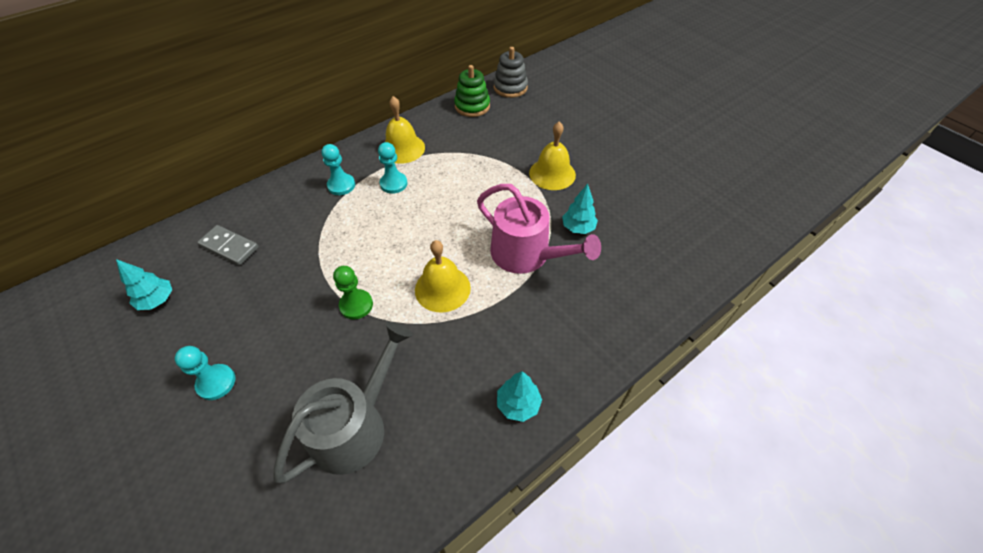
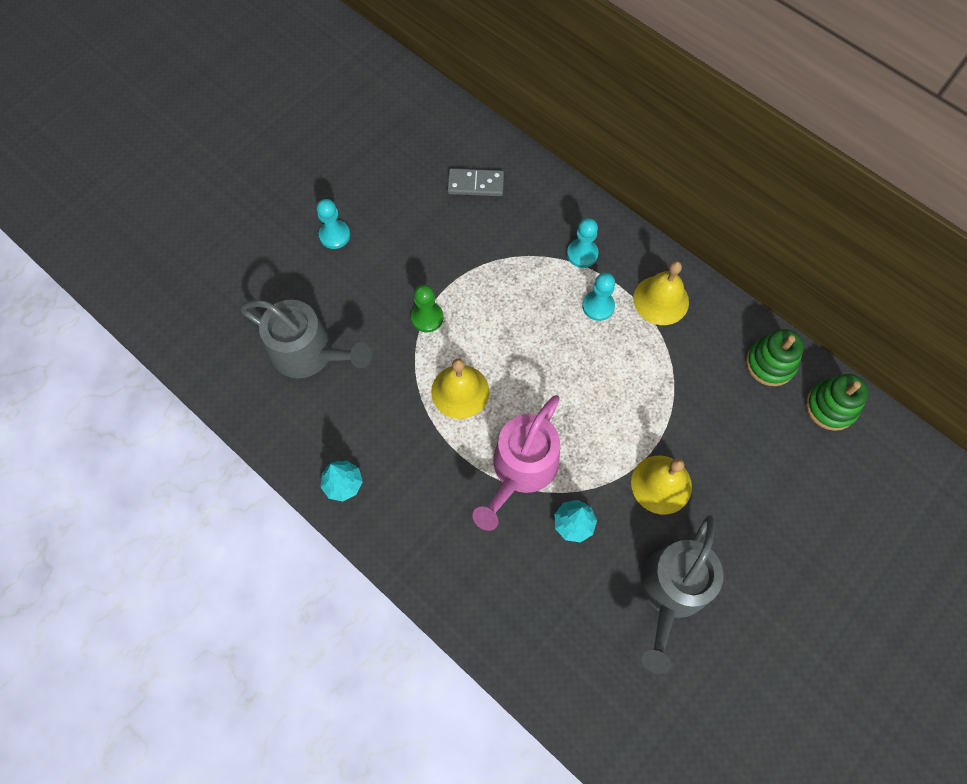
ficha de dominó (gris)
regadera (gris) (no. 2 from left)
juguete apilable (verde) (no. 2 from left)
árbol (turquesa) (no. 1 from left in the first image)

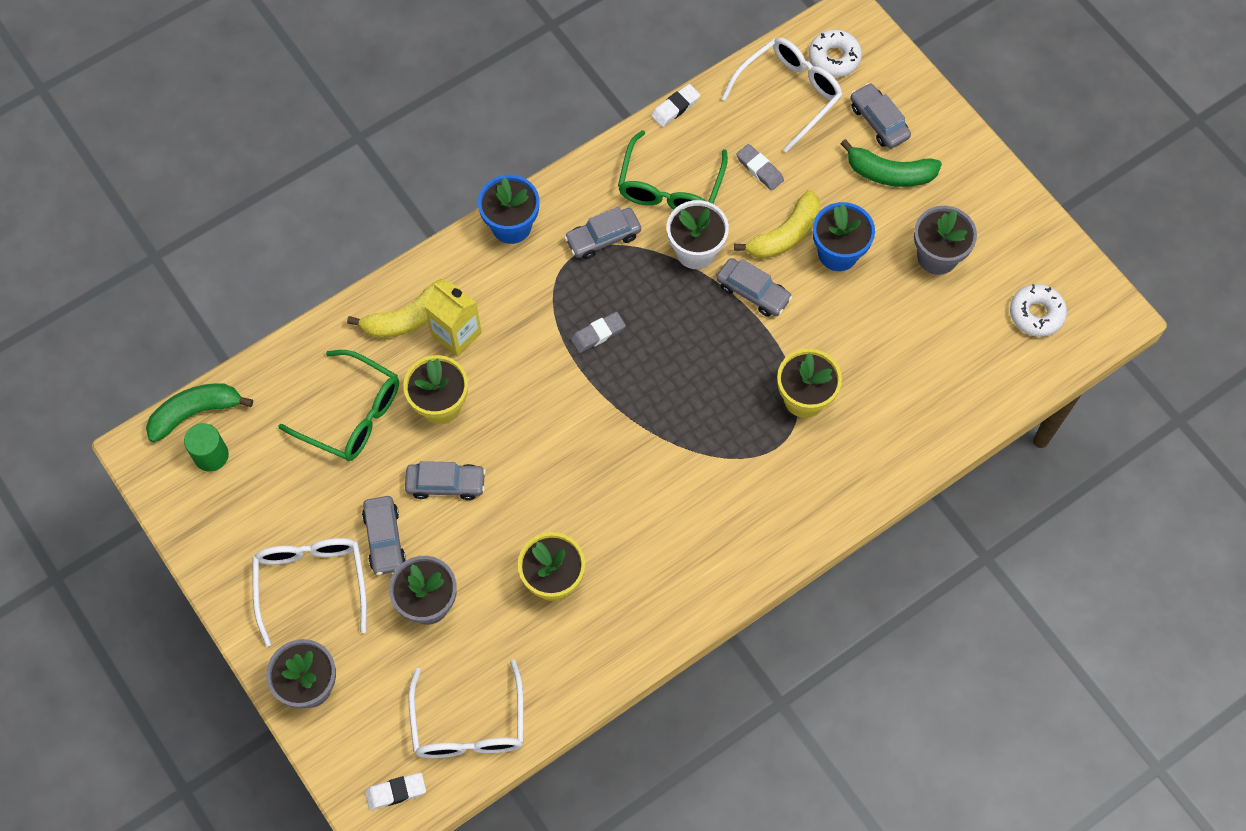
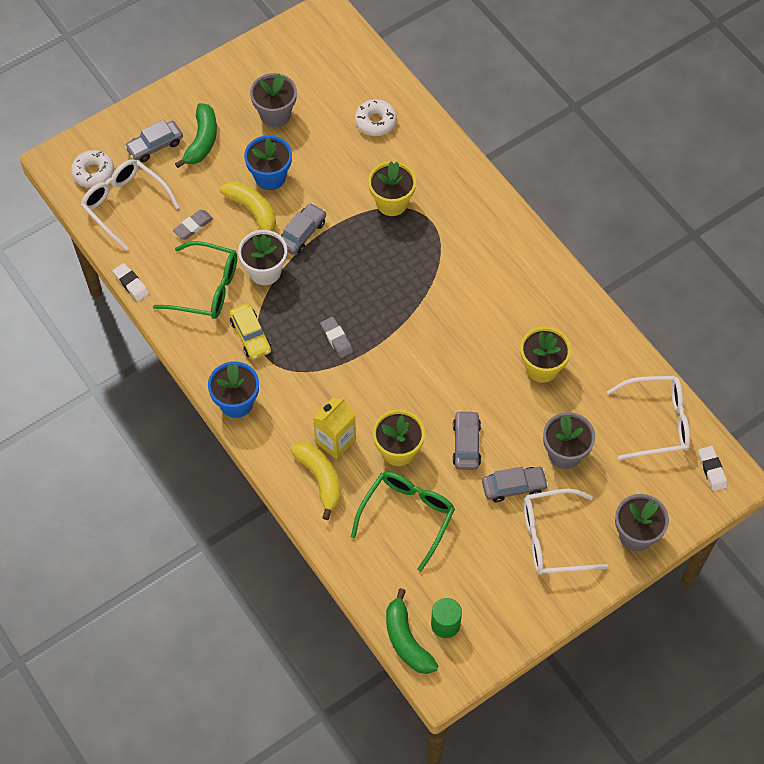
coche (amarillo)
rosquilla (blanco) (no. 2 from left)

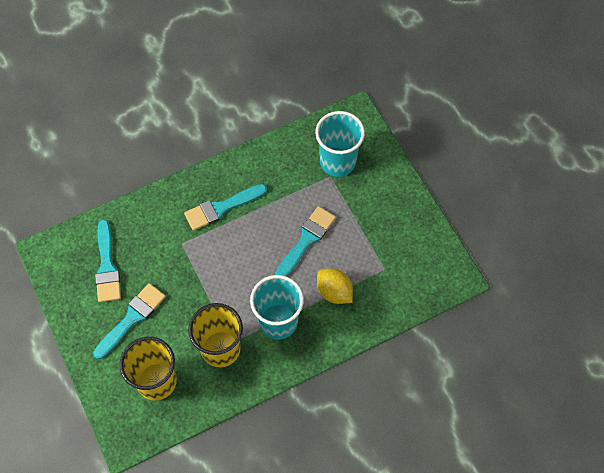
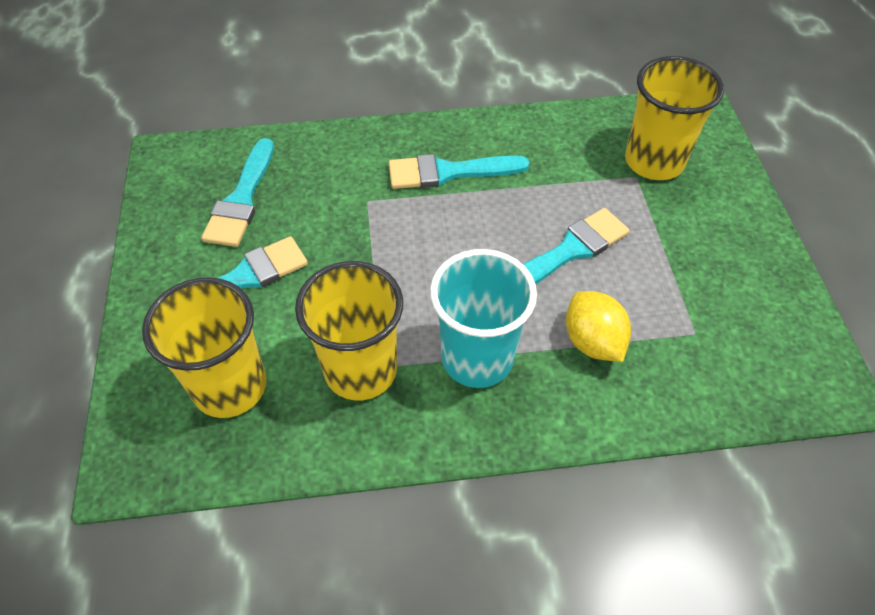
vaso (amarillo) (no. 3 from left)

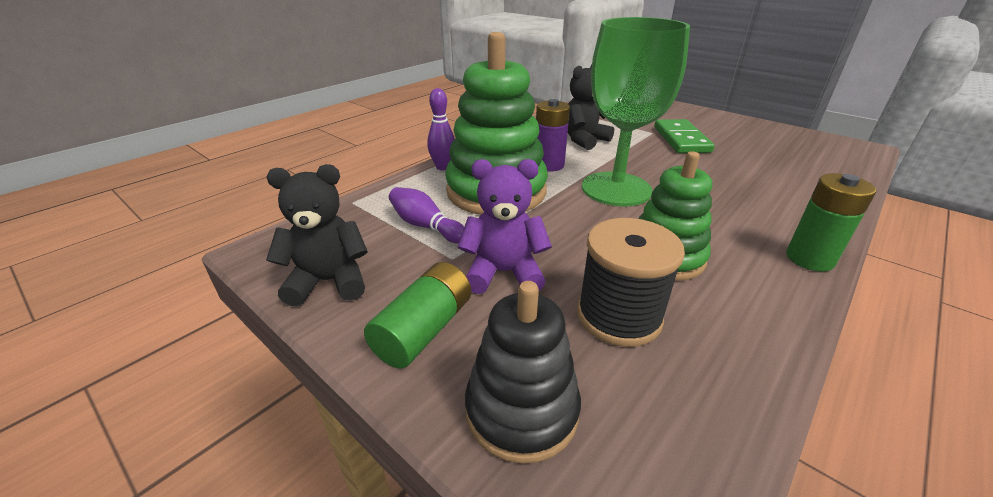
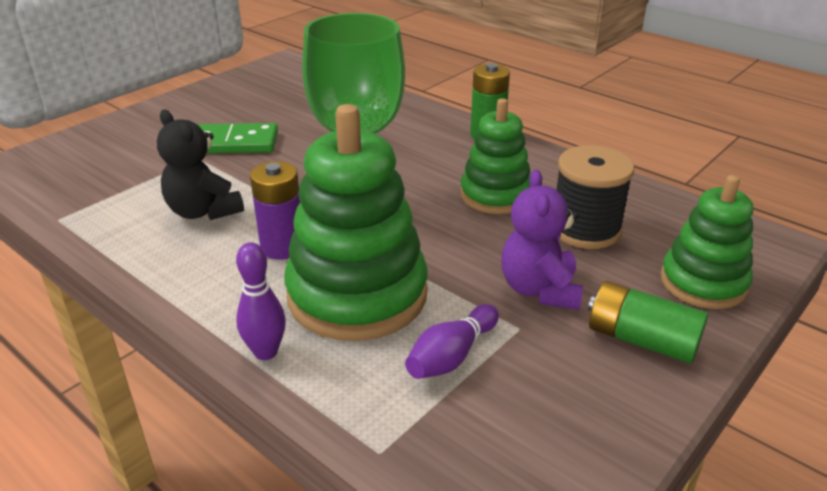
juguete apilable (verde) (no. 3 from left)
osito (negro) (no. 1 from left in the first image)

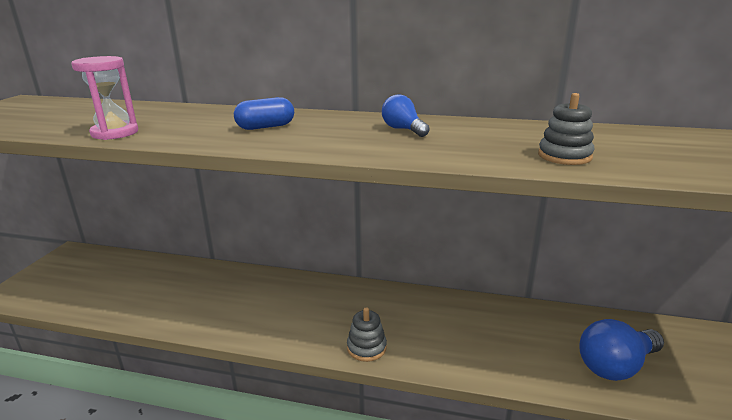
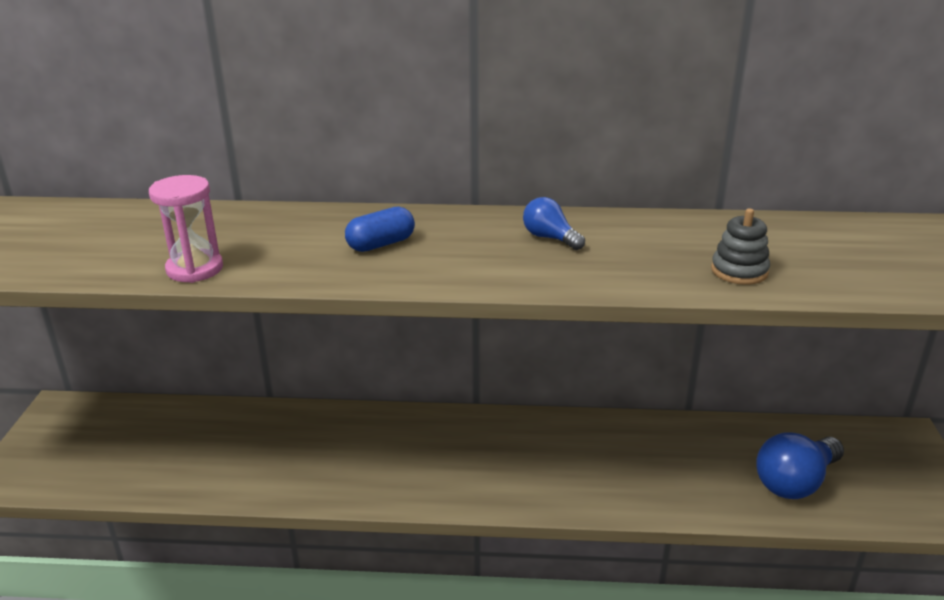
juguete apilable (gris) (no. 1 from left in the first image)

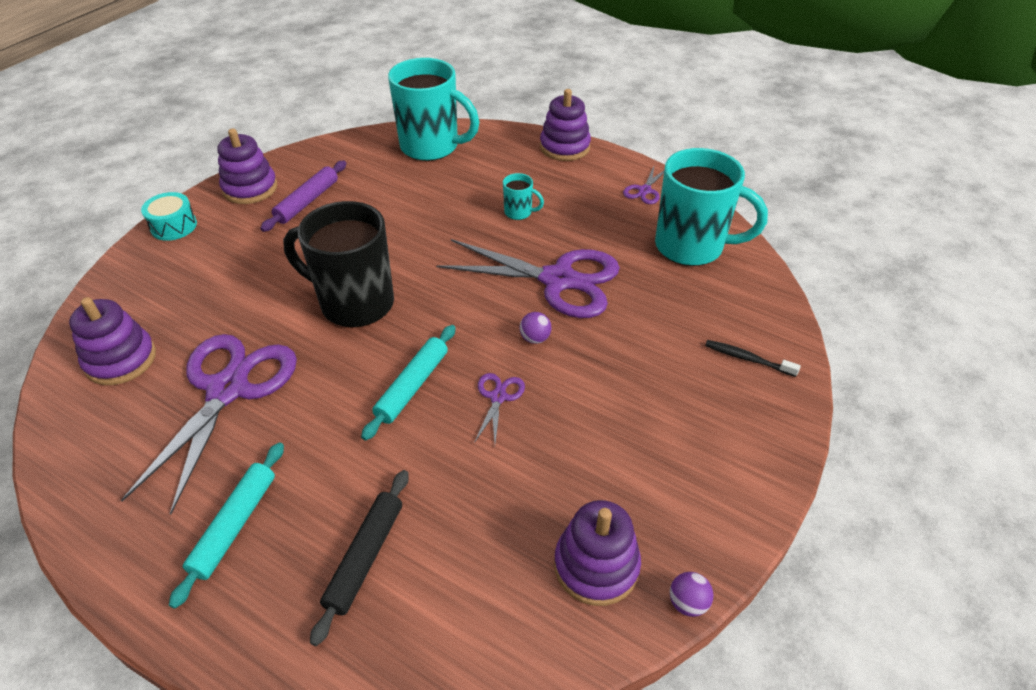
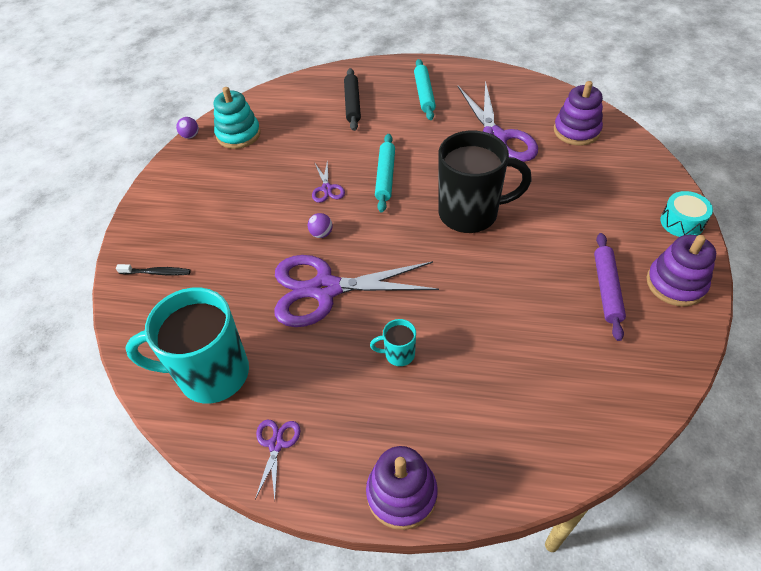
juguete apilable (turquesa)
taza (turquesa) (no. 1 from left in the first image)

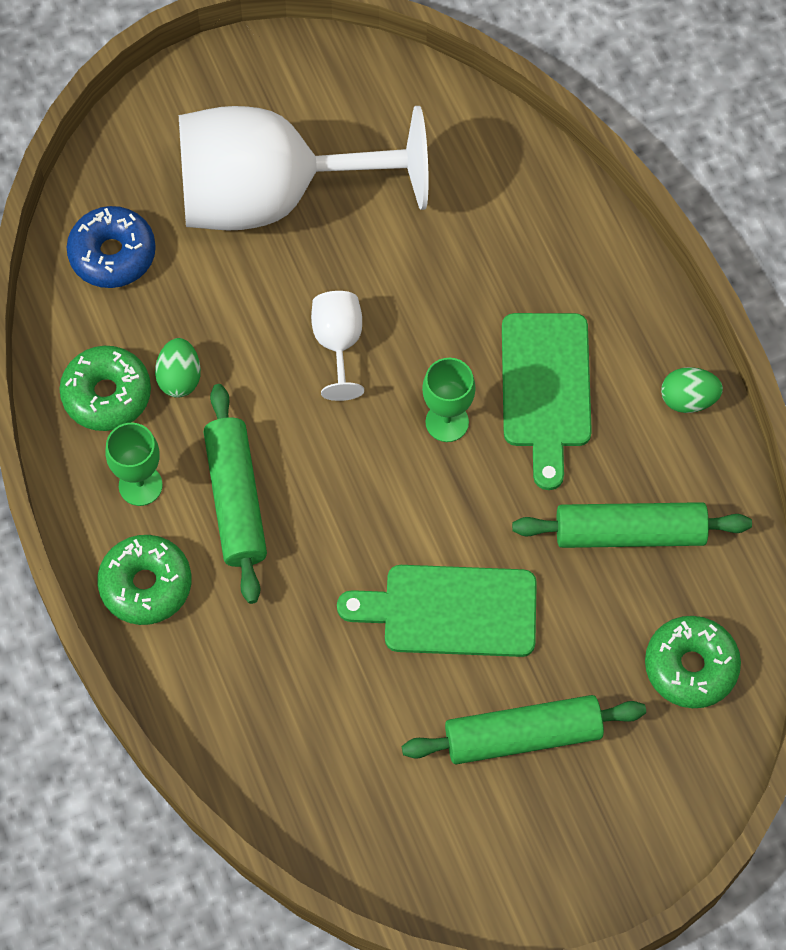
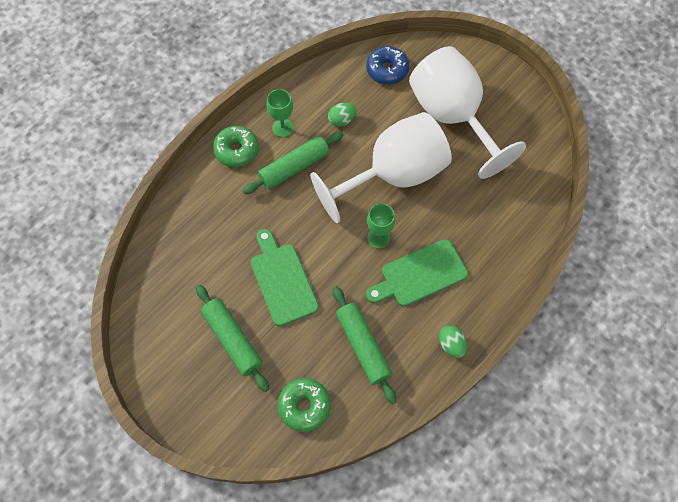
copa (blanco) (no. 1 from left)
rosquilla (verde) (no. 1 from left in the first image)

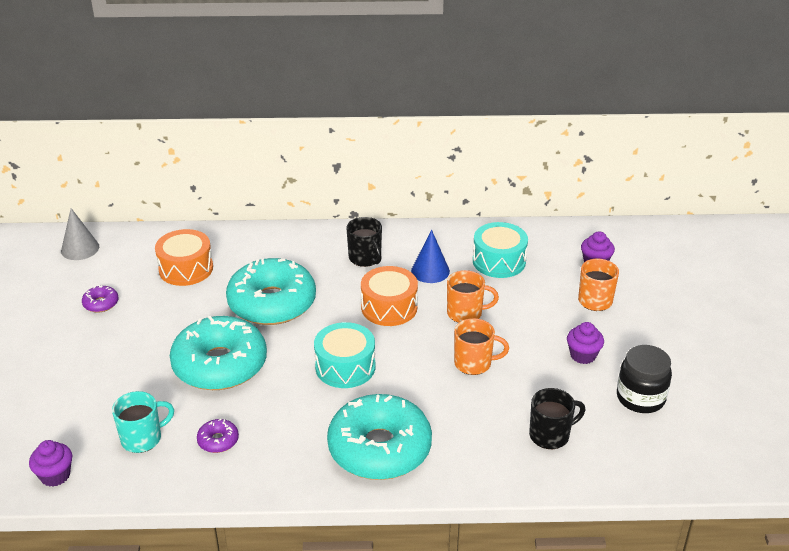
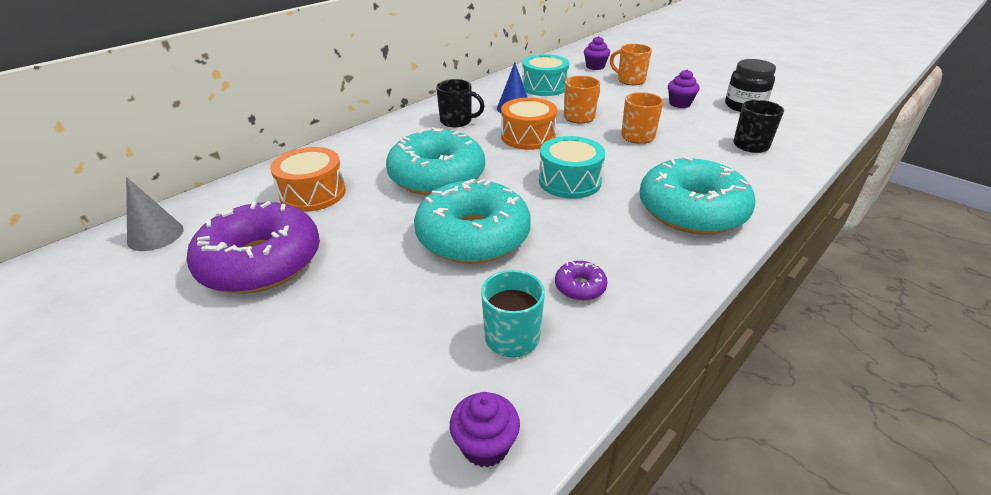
rosquilla (morado) (no. 1 from left)

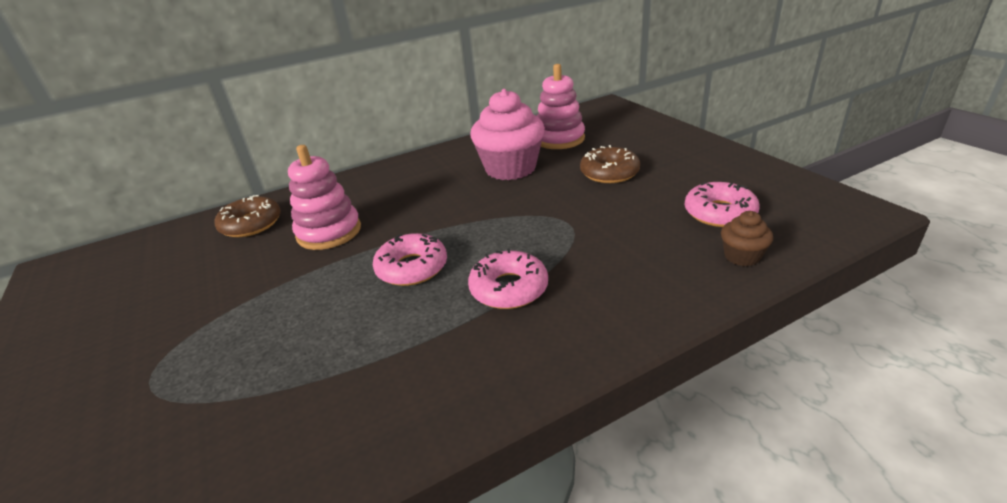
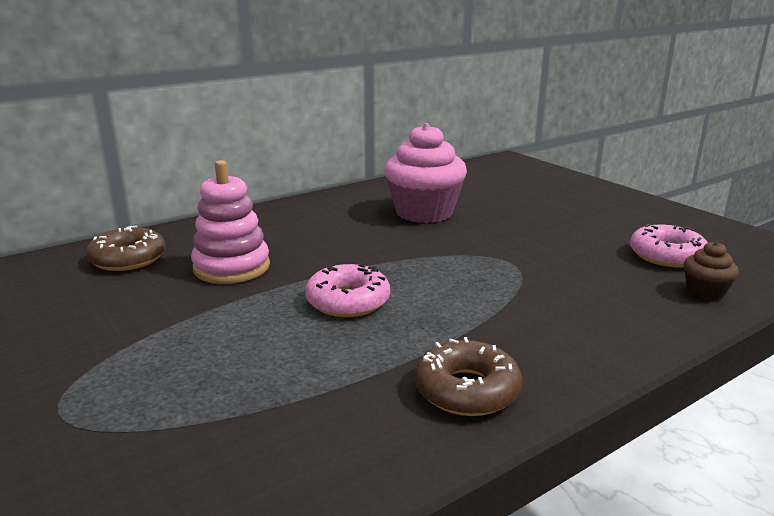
rosquilla (marrón) (no. 2 from left)
rosquilla (rosa) (no. 2 from left in the first image)
juguete apilable (rosa) (no. 2 from left in the first image)

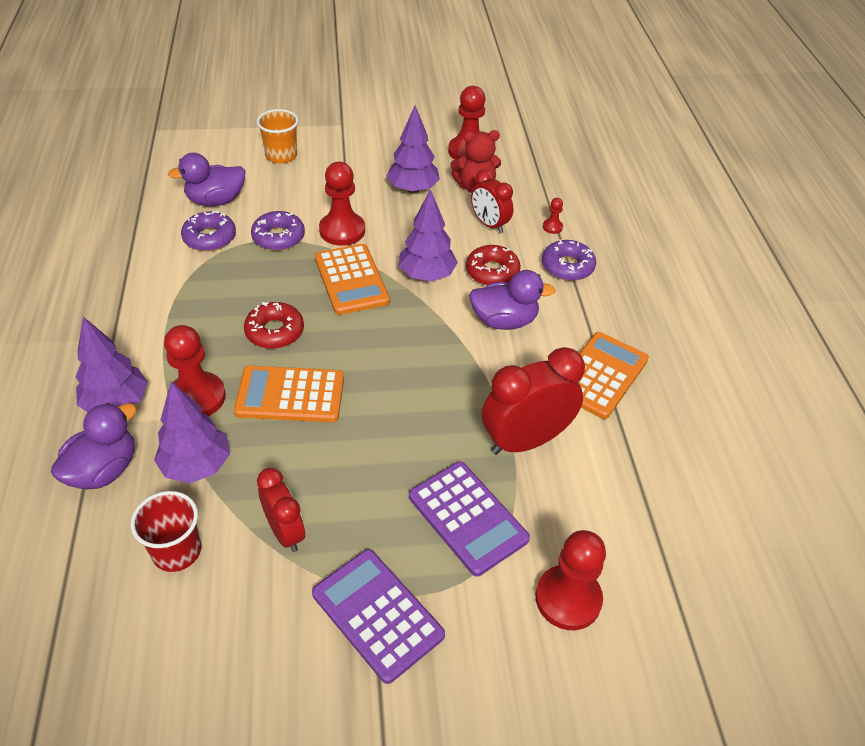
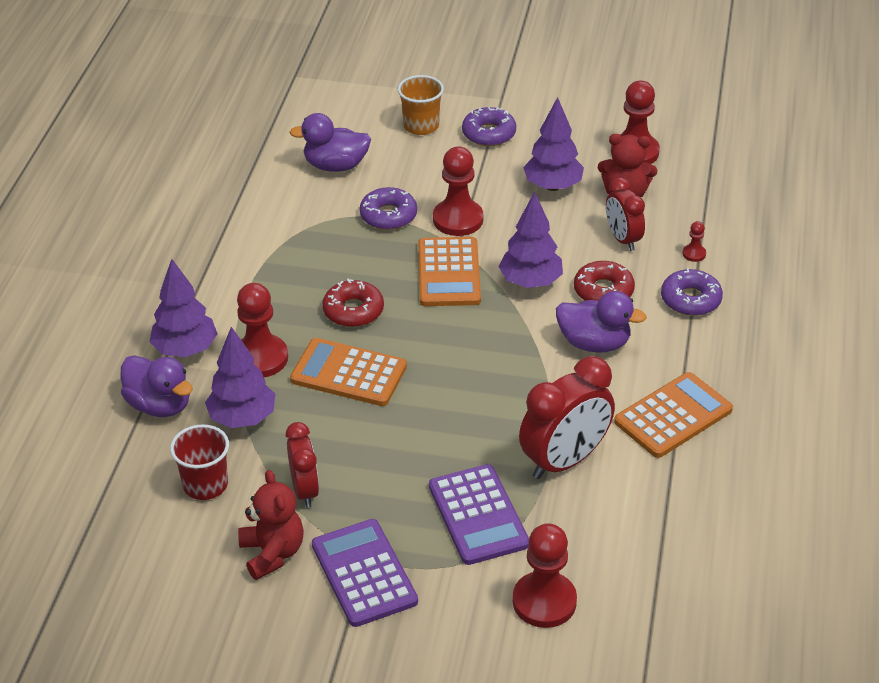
pato (morado) (no. 1 from left)
osito (rojo) (no. 1 from left)
rosquilla (morado) (no. 2 from left)
despertador (rojo) (no. 2 from left)

